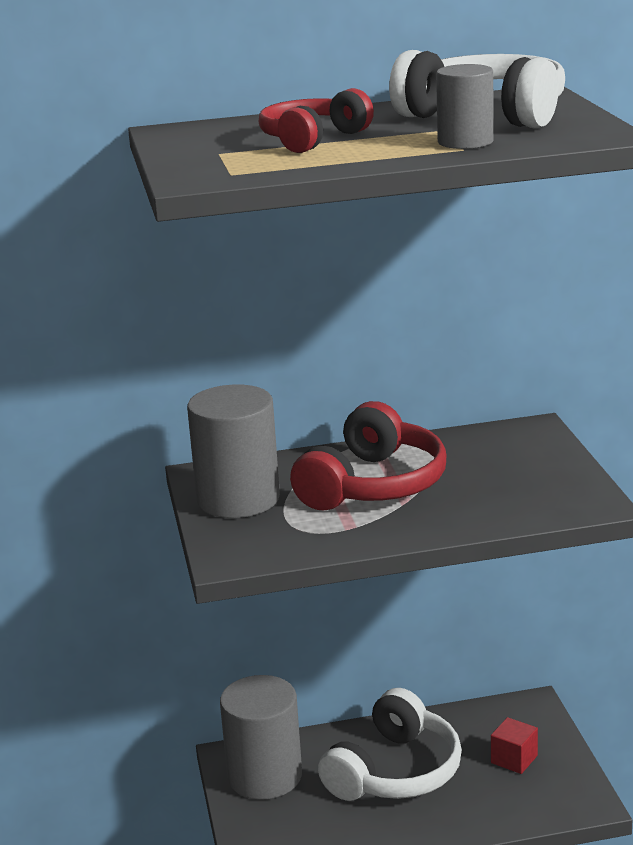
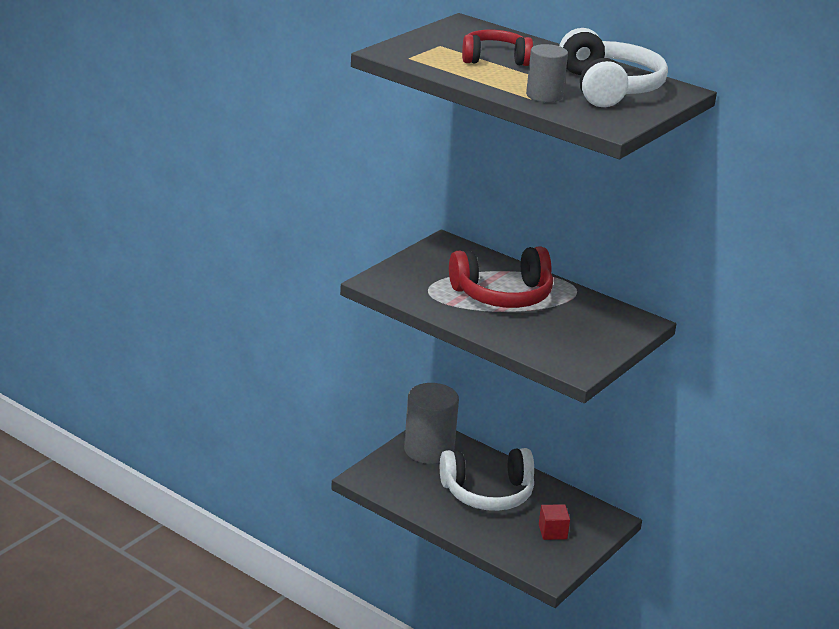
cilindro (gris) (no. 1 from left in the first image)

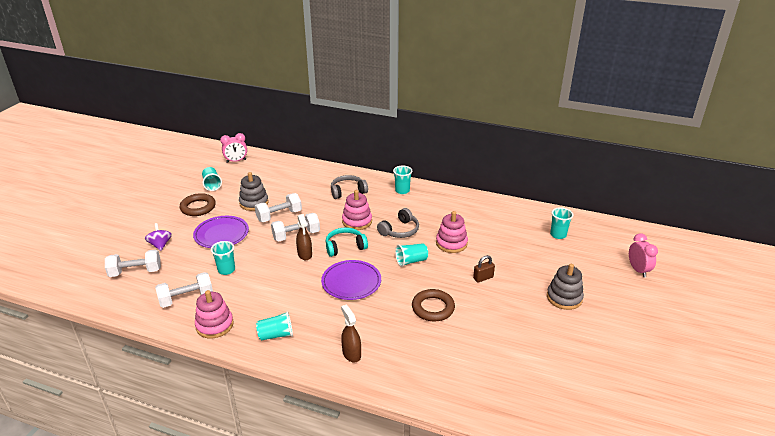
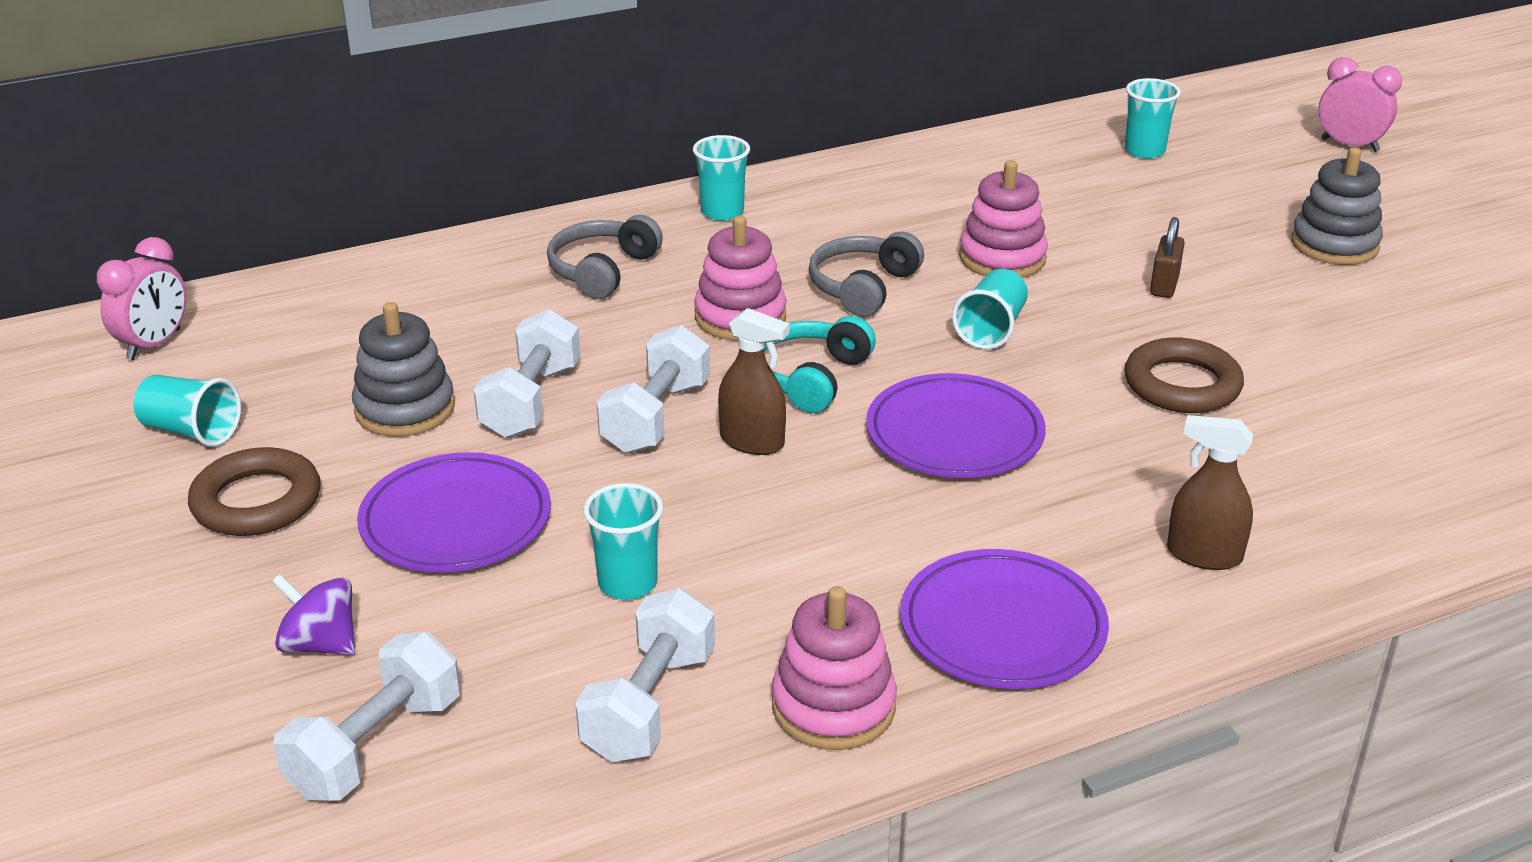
auriculares (gris) (no. 2 from left)
plato (morado) (no. 3 from left)

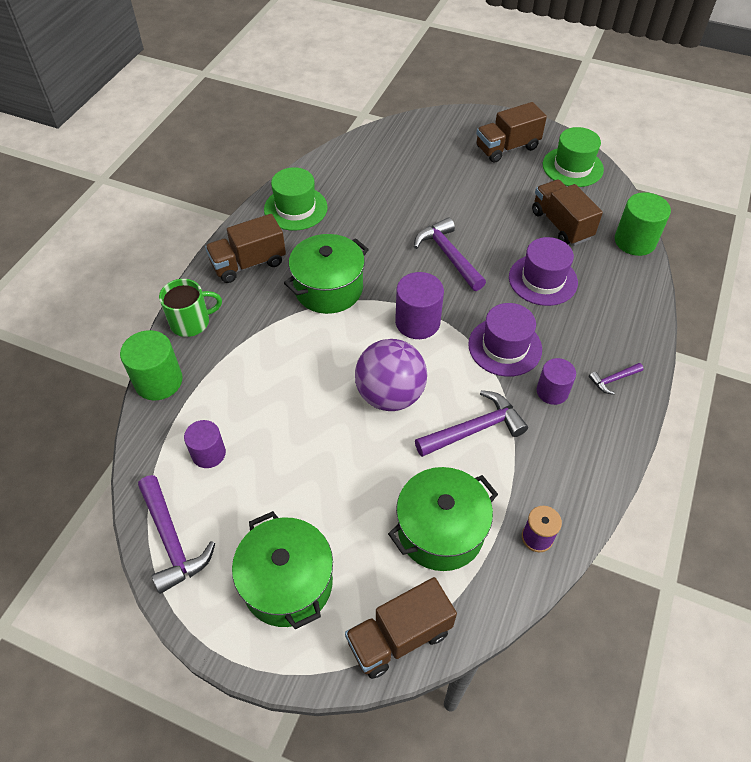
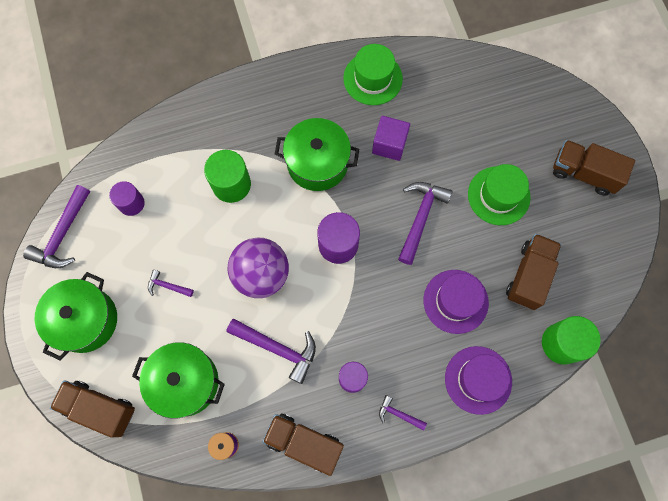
martillo (morado) (no. 2 from left)
cilindro (verde) (no. 1 from left)
camión (marrón) (no. 2 from left)
cubo (morado)
sombrero (morado) (no. 2 from left)
sombrero (verde) (no. 2 from left)
taza (verde)

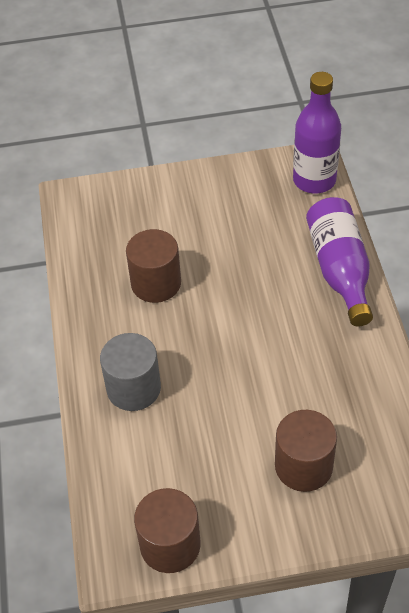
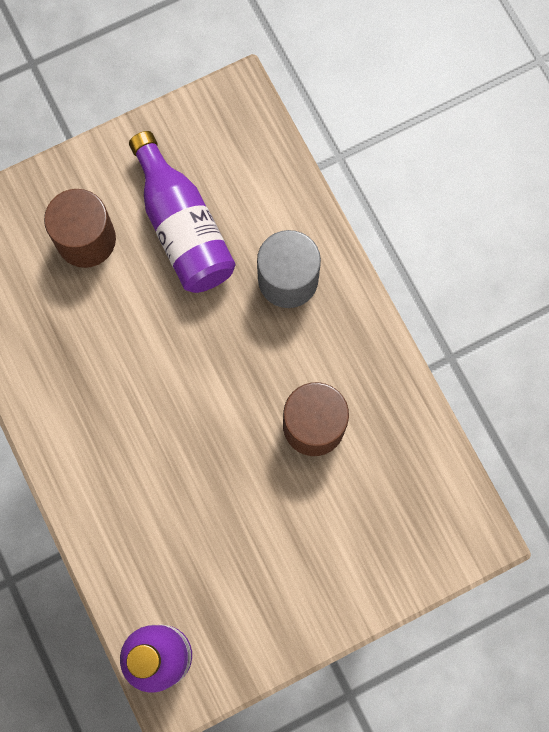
botella (morado) (no. 2 from left)
cilindro (marrón) (no. 2 from left in the first image)

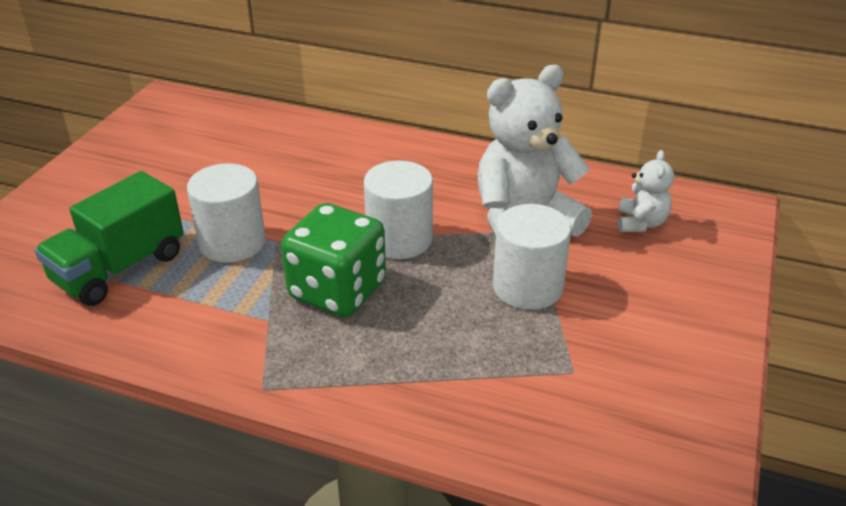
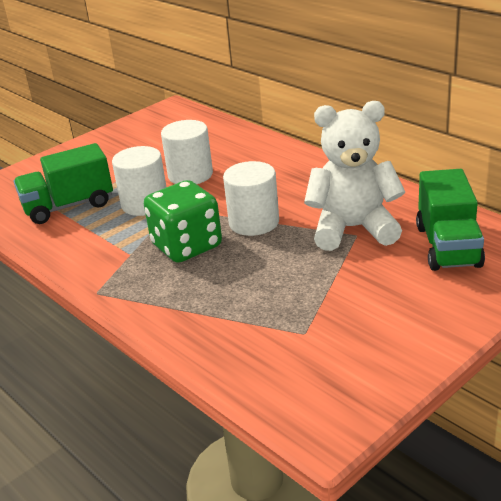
cilindro (blanco) (no. 2 from left)
camión (verde) (no. 2 from left)

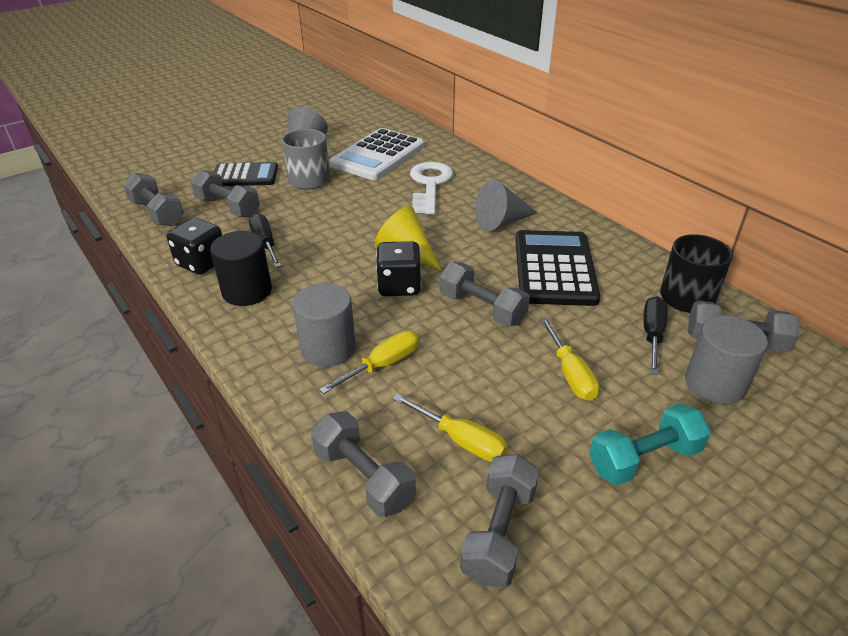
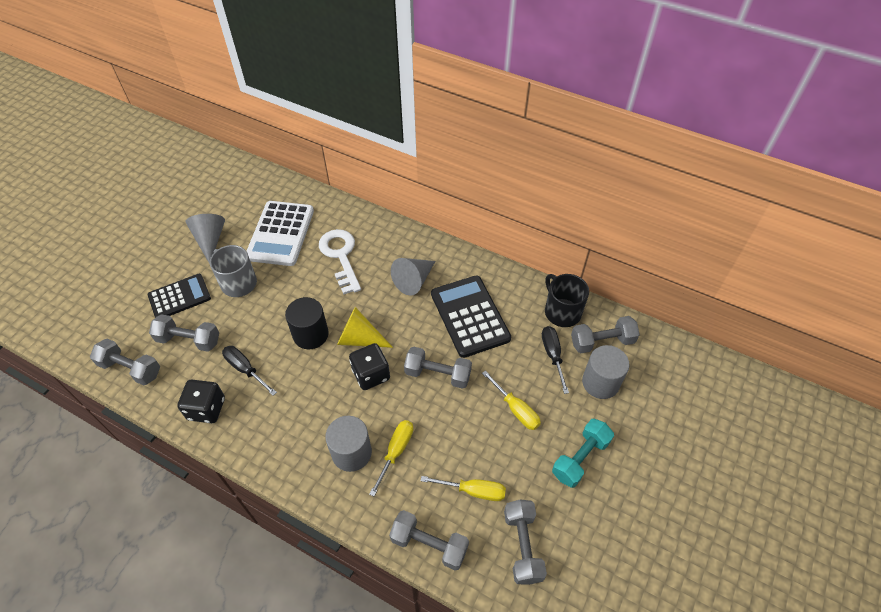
cilindro (negro)

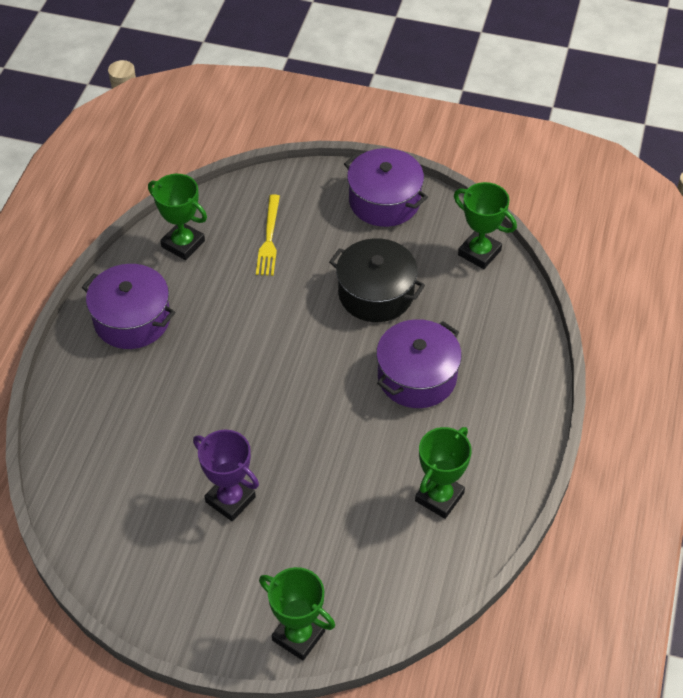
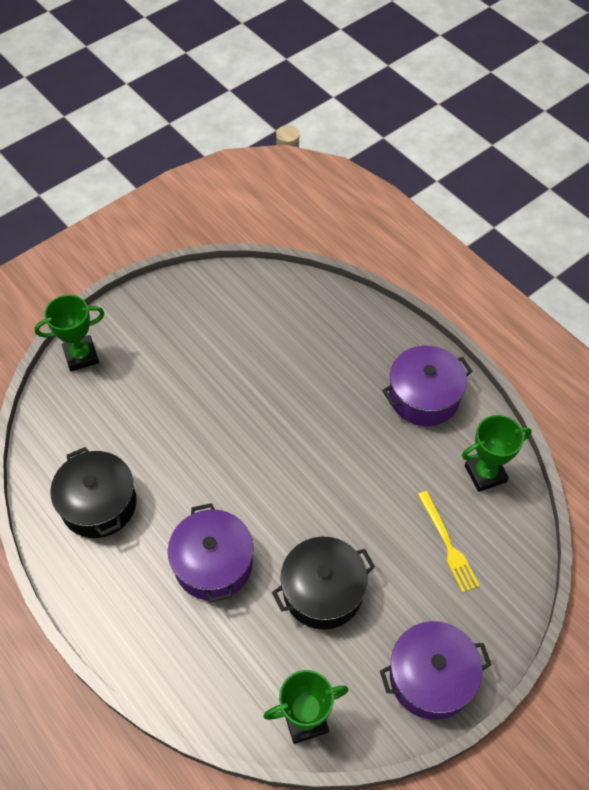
olla (negro) (no. 1 from left)
tenedor (amarillo)
trofeo (morado)

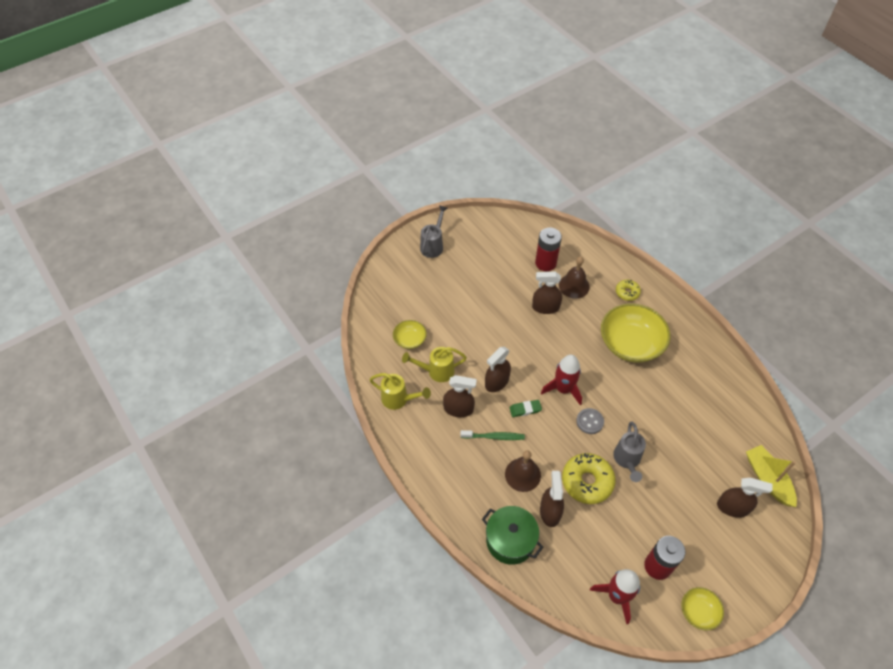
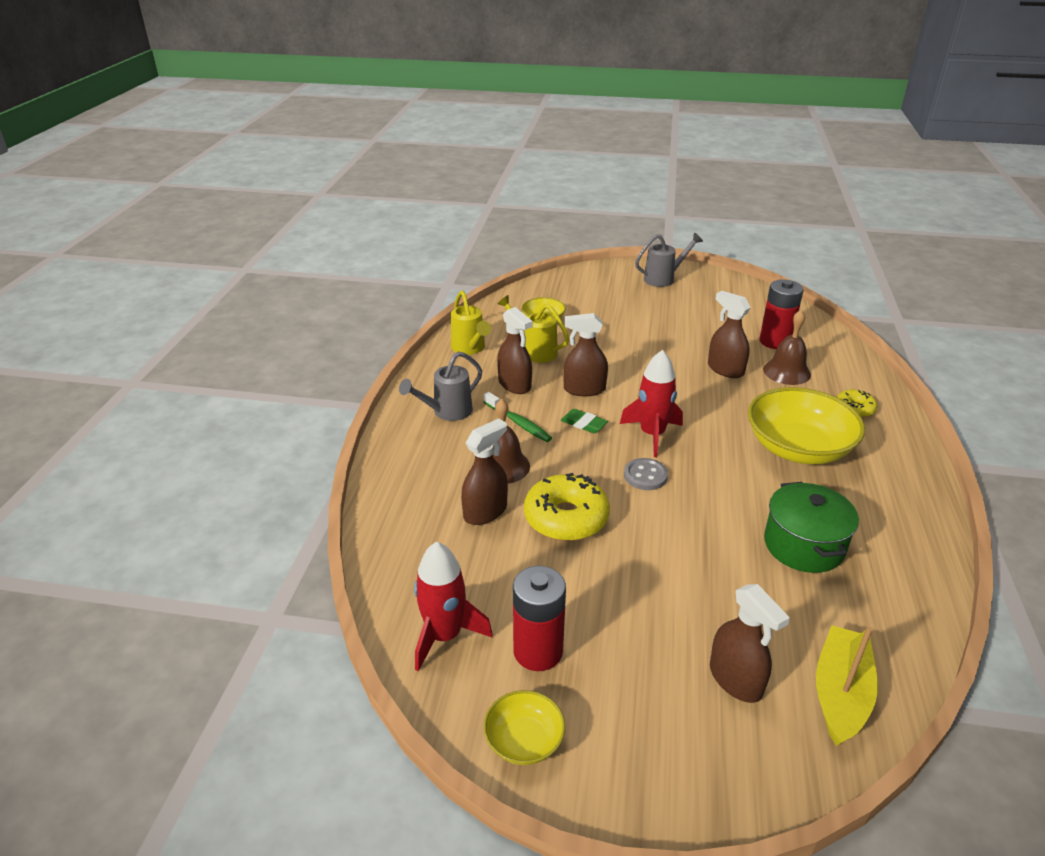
regadera (gris) (no. 1 from left)
olla (verde)

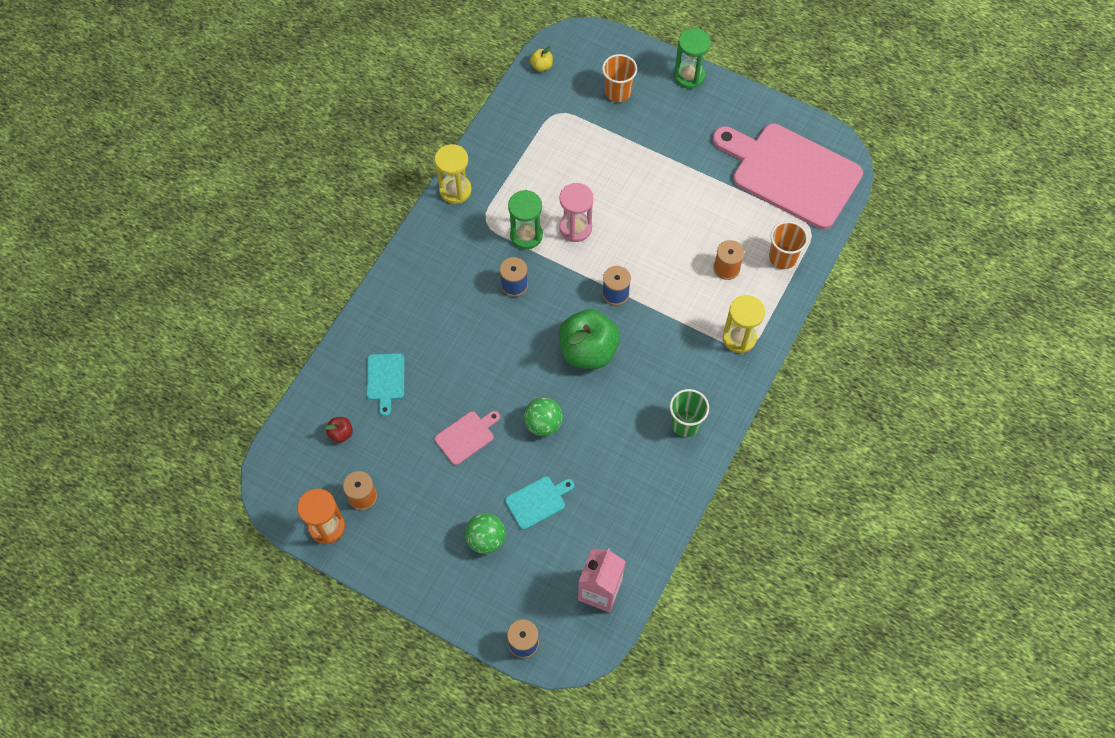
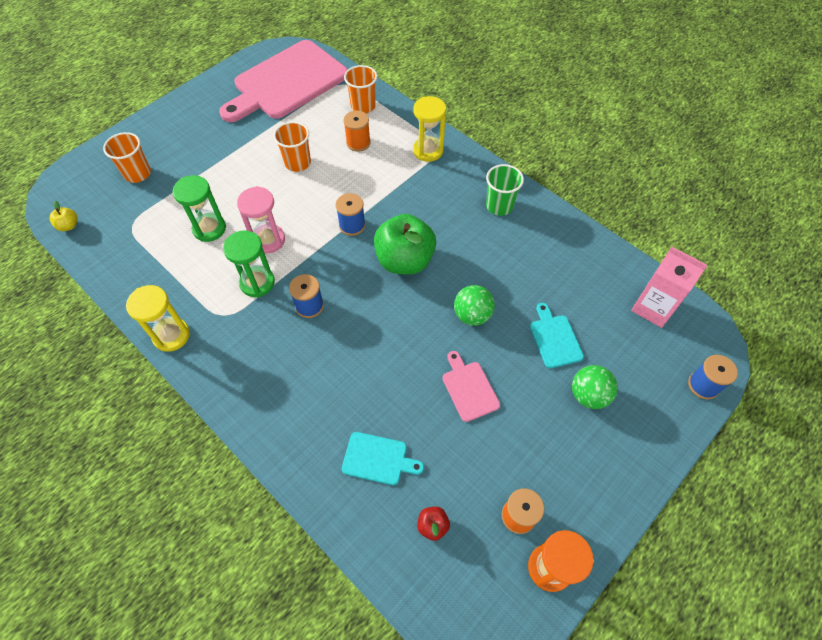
reloj de arena (verde) (no. 1 from left)
vaso (naranja) (no. 2 from left)

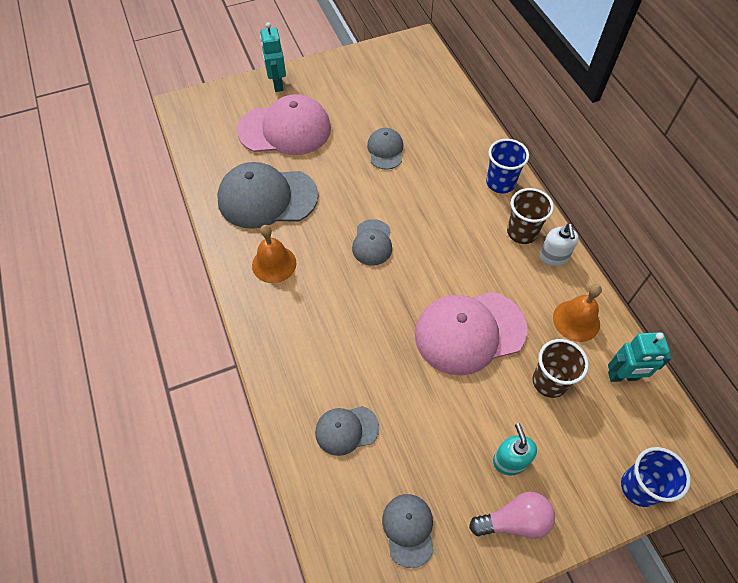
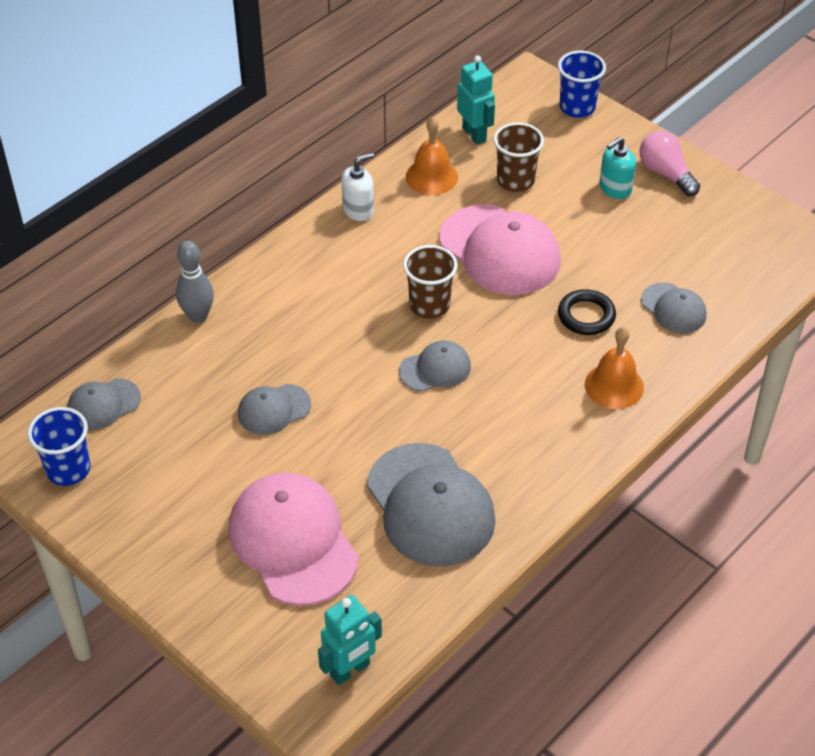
vaso (azul) (no. 1 from left)
gorra (gris) (no. 1 from left)
bolo (gris)
robot (turquesa) (no. 1 from left)
vaso (marrón) (no. 1 from left)
anillo (negro)
campana (naranja) (no. 2 from left)

